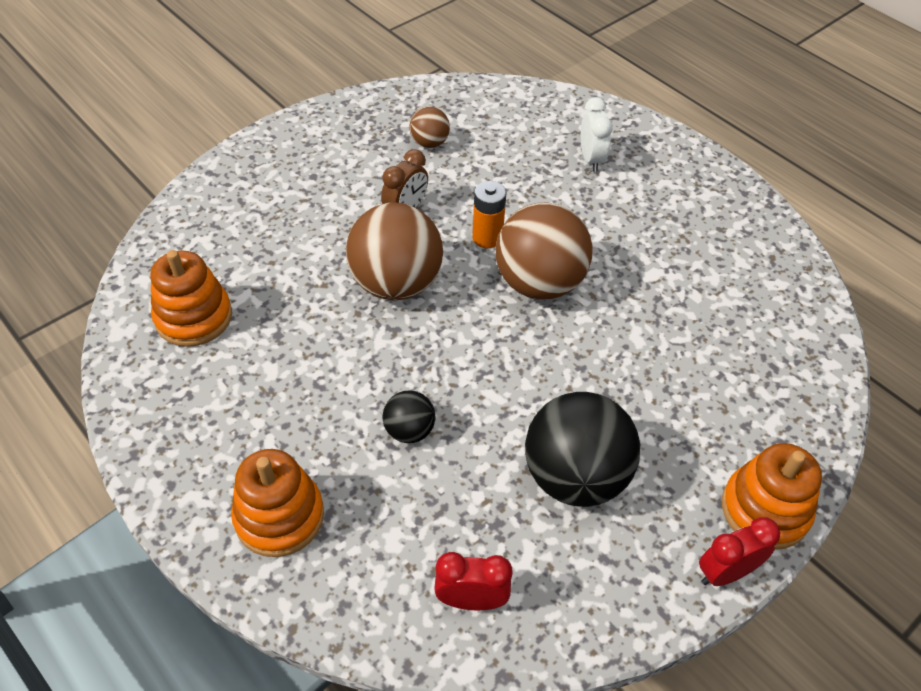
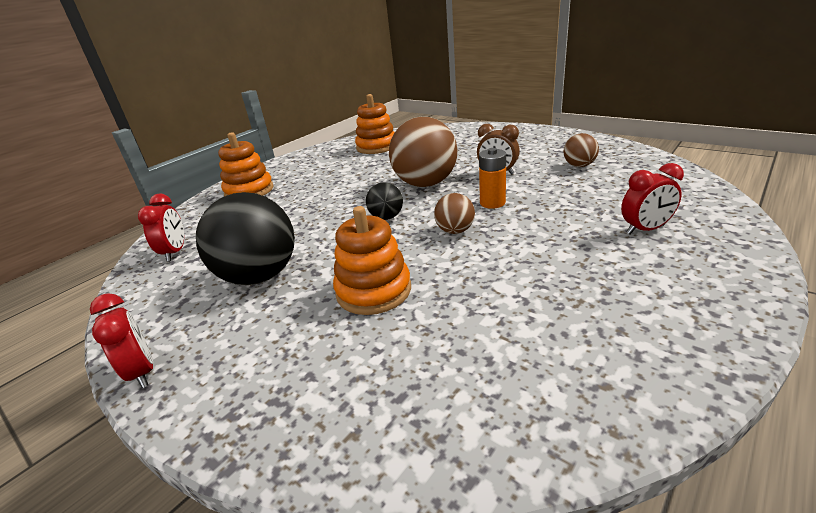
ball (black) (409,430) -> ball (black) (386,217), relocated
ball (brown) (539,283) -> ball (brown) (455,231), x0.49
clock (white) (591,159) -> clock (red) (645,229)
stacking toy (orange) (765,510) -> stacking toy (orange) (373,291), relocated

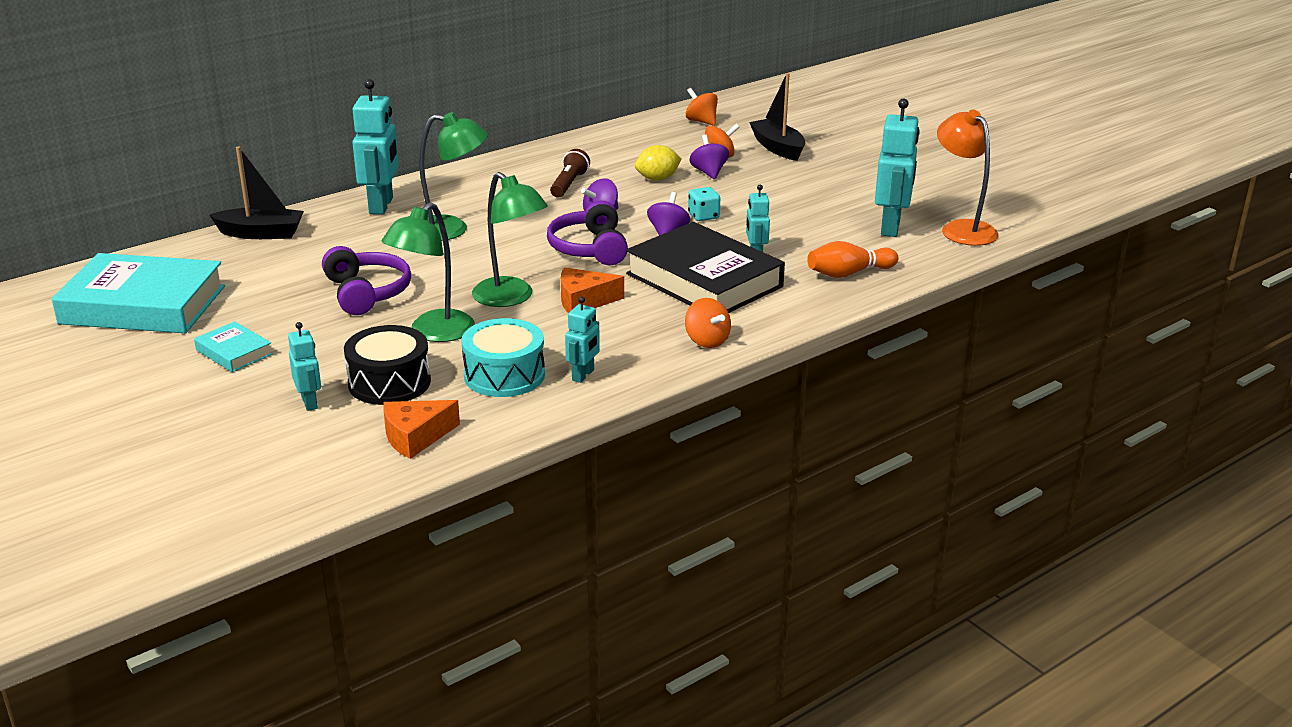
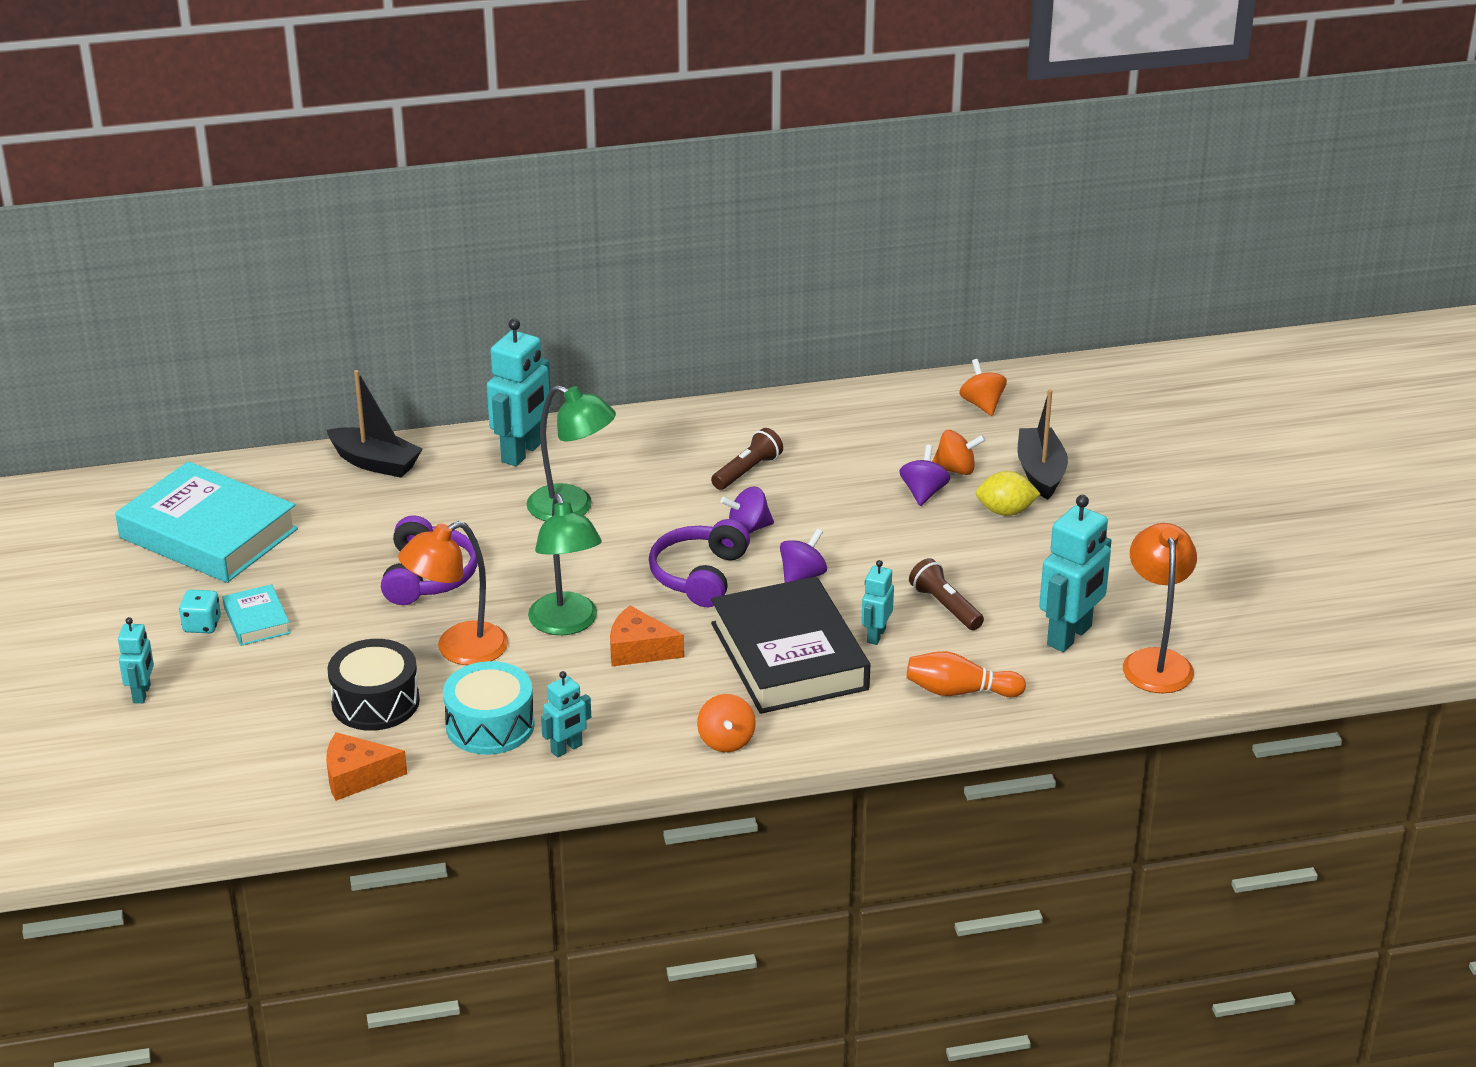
robot (turquoise) (310,402) -> robot (turquoise) (142,694), relocated
lamp (green) (433,333) -> lamp (orange) (458,650)
lemon (yellow) (657,179) -> lemon (yellow) (1005,511), relocated
dice (turquoise) (703,216) -> dice (turquoise) (202,625), relocated
none -> flashlight (brown) (945,606)

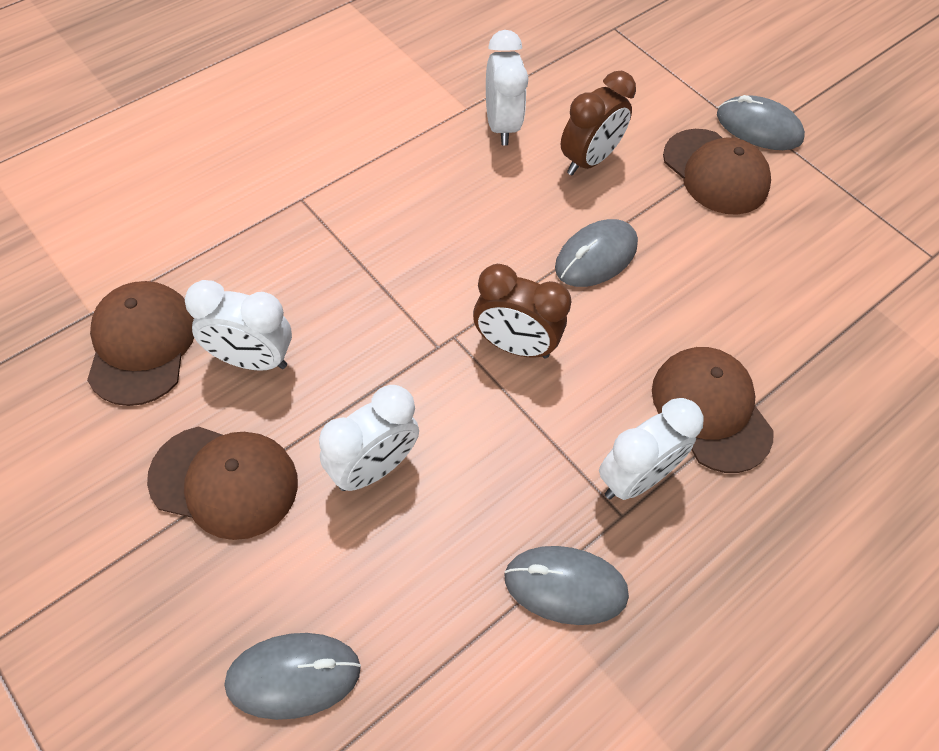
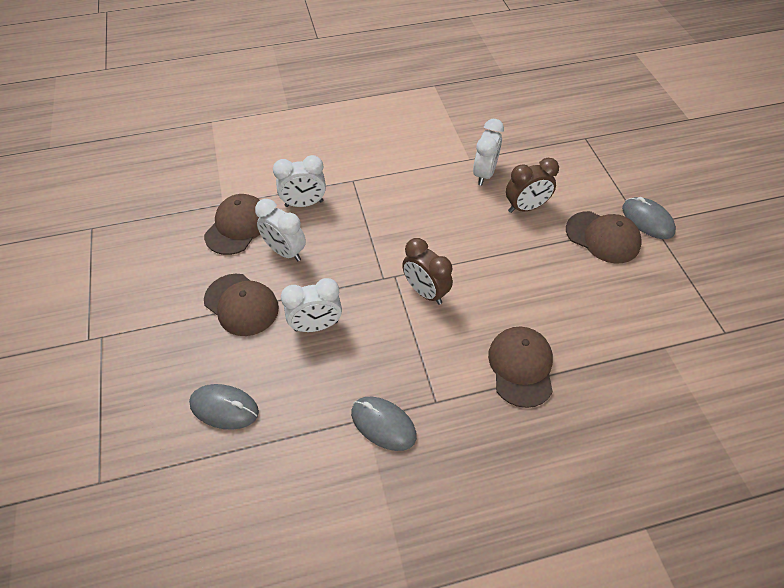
mouse (grey) (596,256) -> none
clock (white) (634,478) -> clock (white) (304,203), relocated
cap (brown) (715,172) -> cap (brown) (603,237), 45 degrees counterclockwise

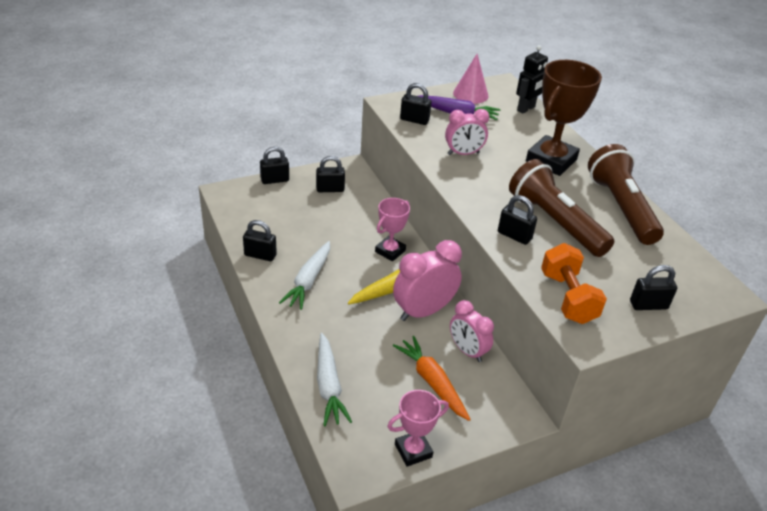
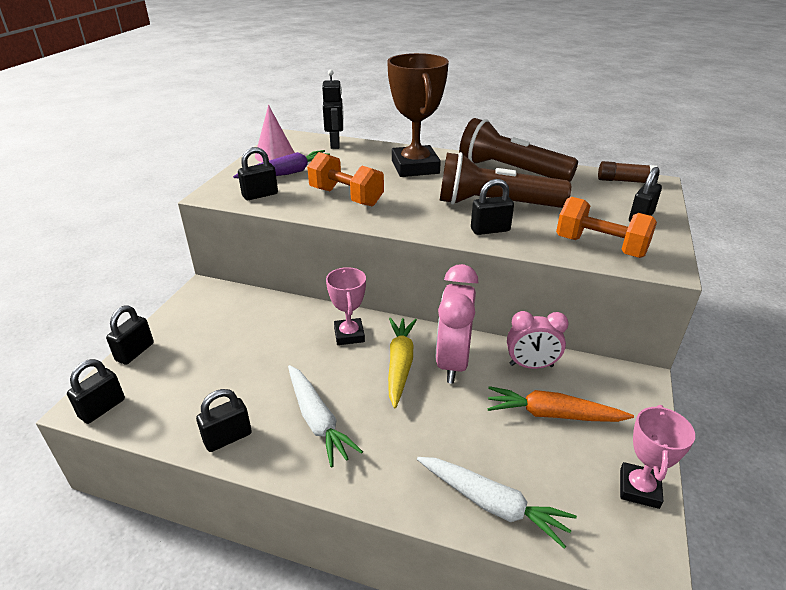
padlock (black) (330,189) -> padlock (black) (102,408), relocated
clock (pink) (463,153) -> dumbbell (orange) (346,197)
none -> glue stick (brown) (624,181)

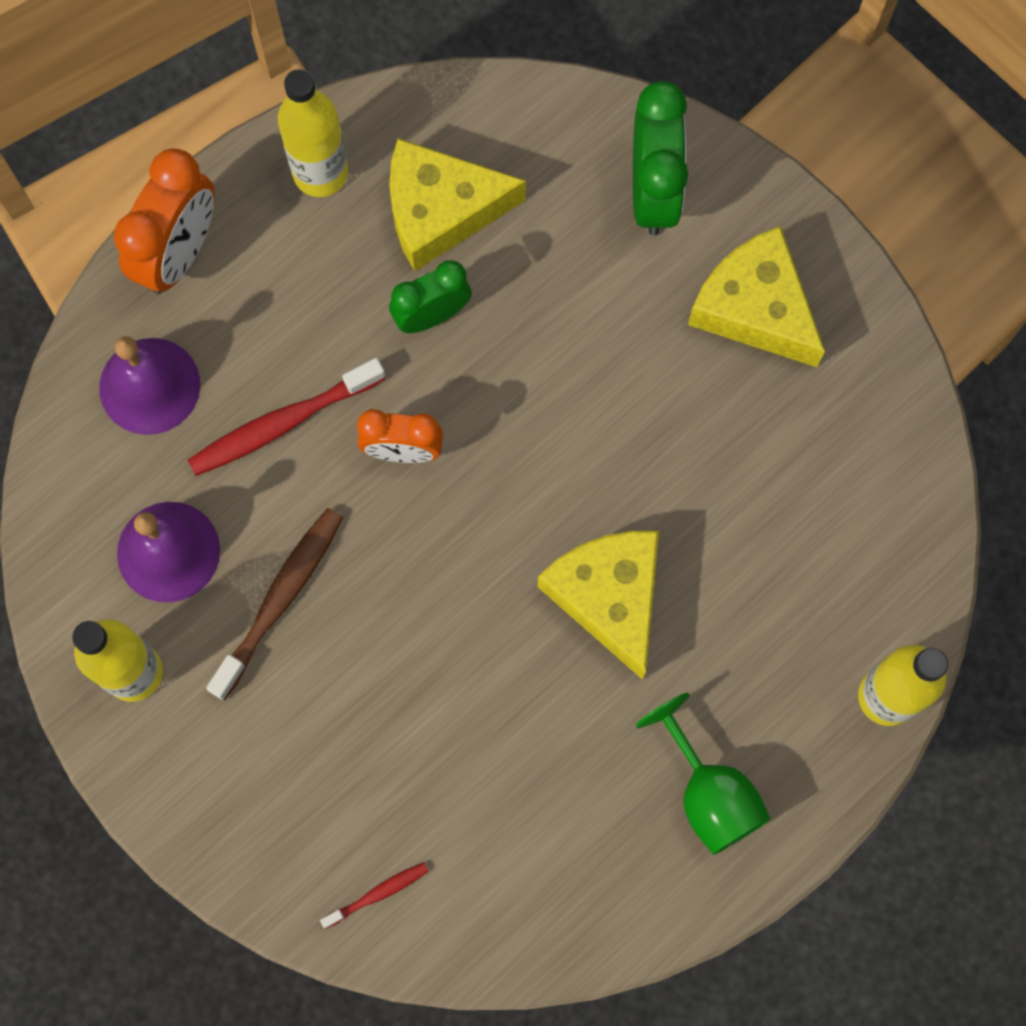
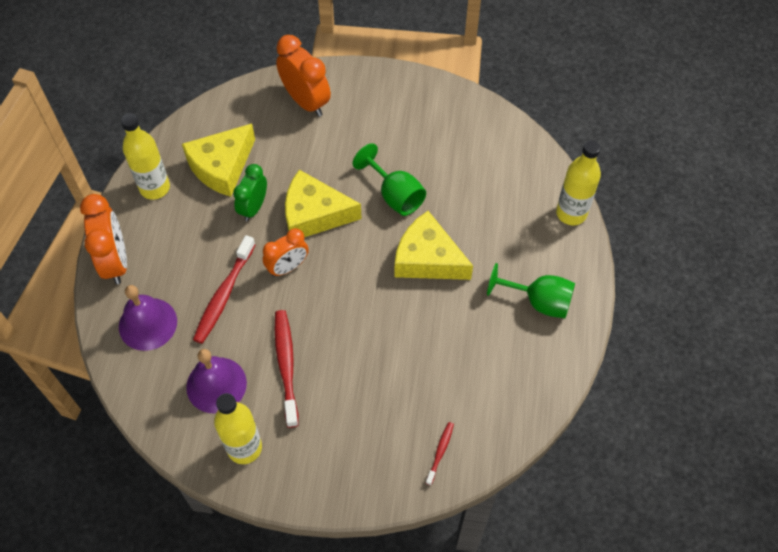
toothbrush (brown) (280,600) -> toothbrush (red) (286,366)
clock (green) (653,191) -> clock (orange) (306,101)
cheese (yellow) (755,307) -> cheese (yellow) (314,214), relocated
none -> goblet (green) (395,195)

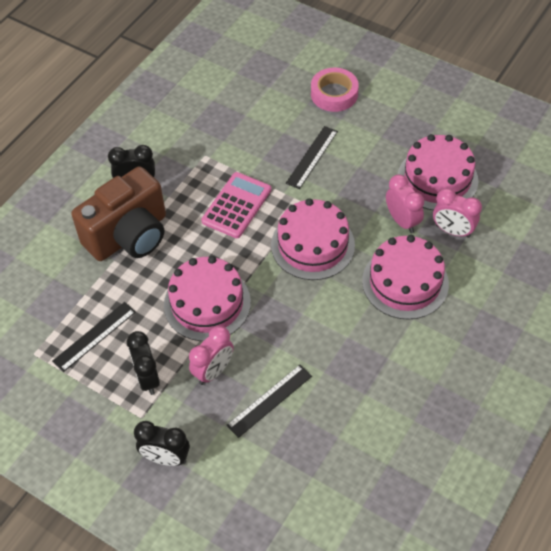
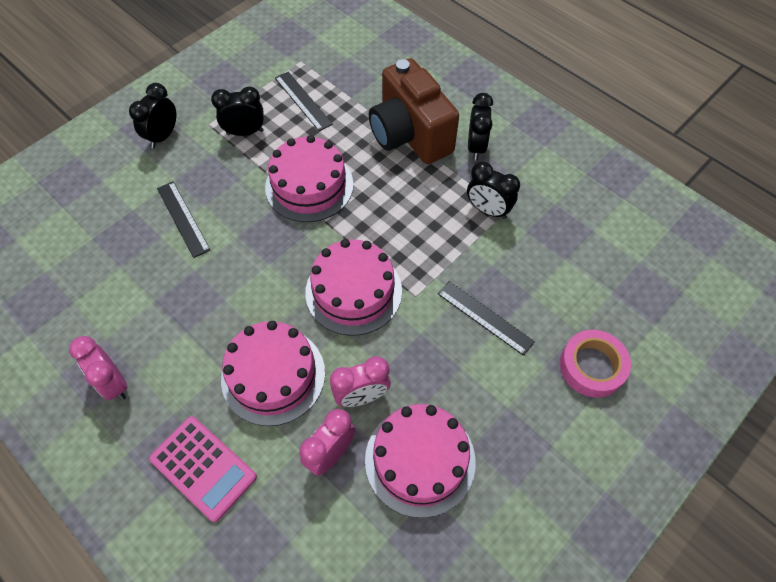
clock (pink) (213,371) -> clock (pink) (114,383), relocated
calculator (pink) (236,205) -> calculator (pink) (203,468), relocated
none -> clock (black) (488,210)

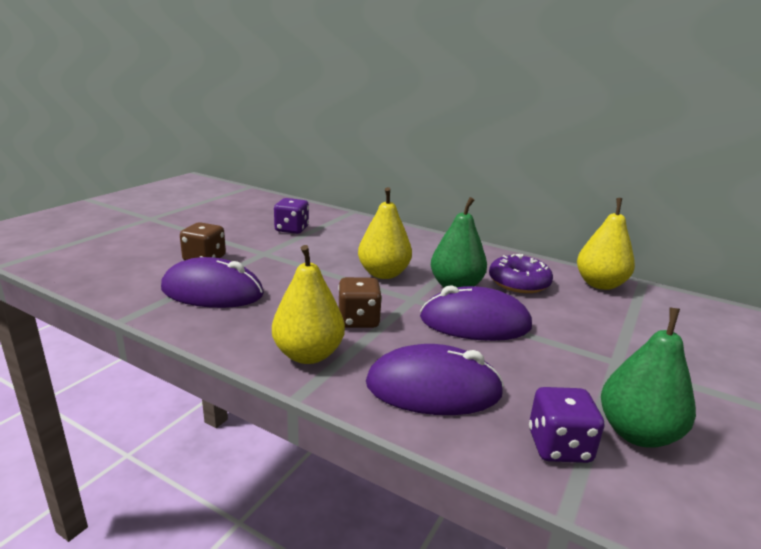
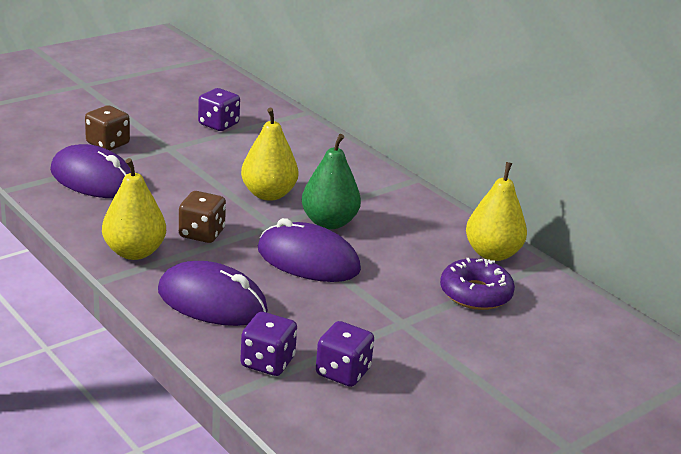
donut (purple) (519,282) -> donut (purple) (475,294), relocated
pear (green) (637,433) -> dice (purple) (343,372)

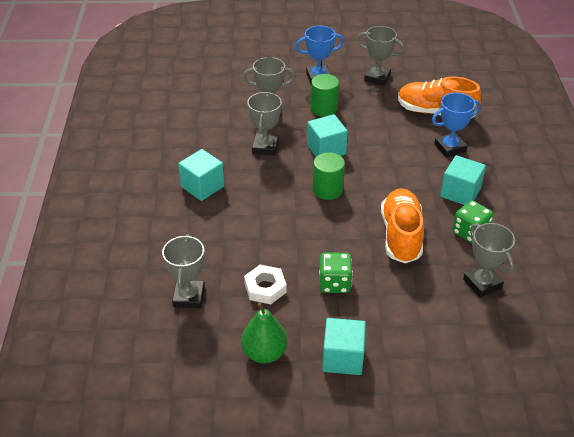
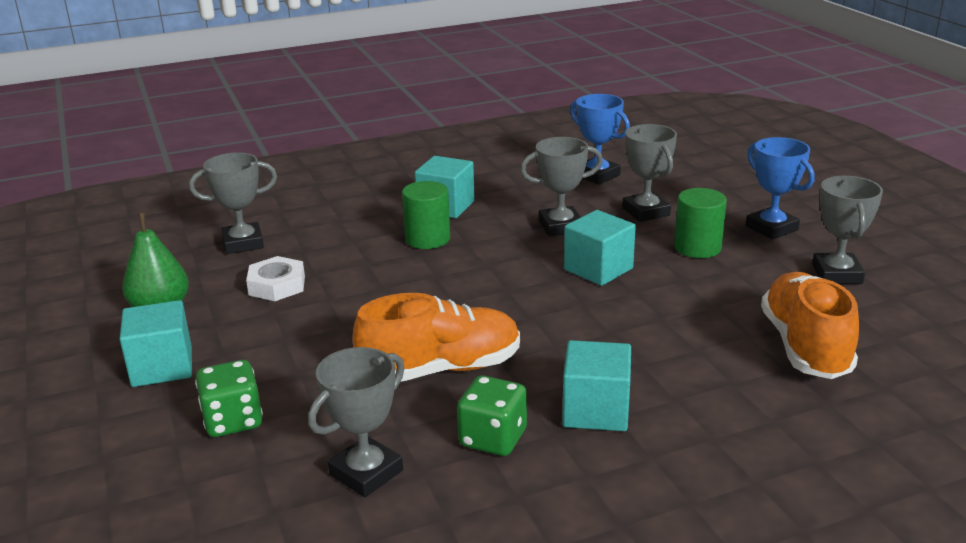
cylinder (green) (327,190) -> cylinder (green) (427,239), relocated
dice (green) (334,283) -> dice (green) (233,421), relocated
trophy (blue) (450,148) -> trophy (blue) (597,175), relocated

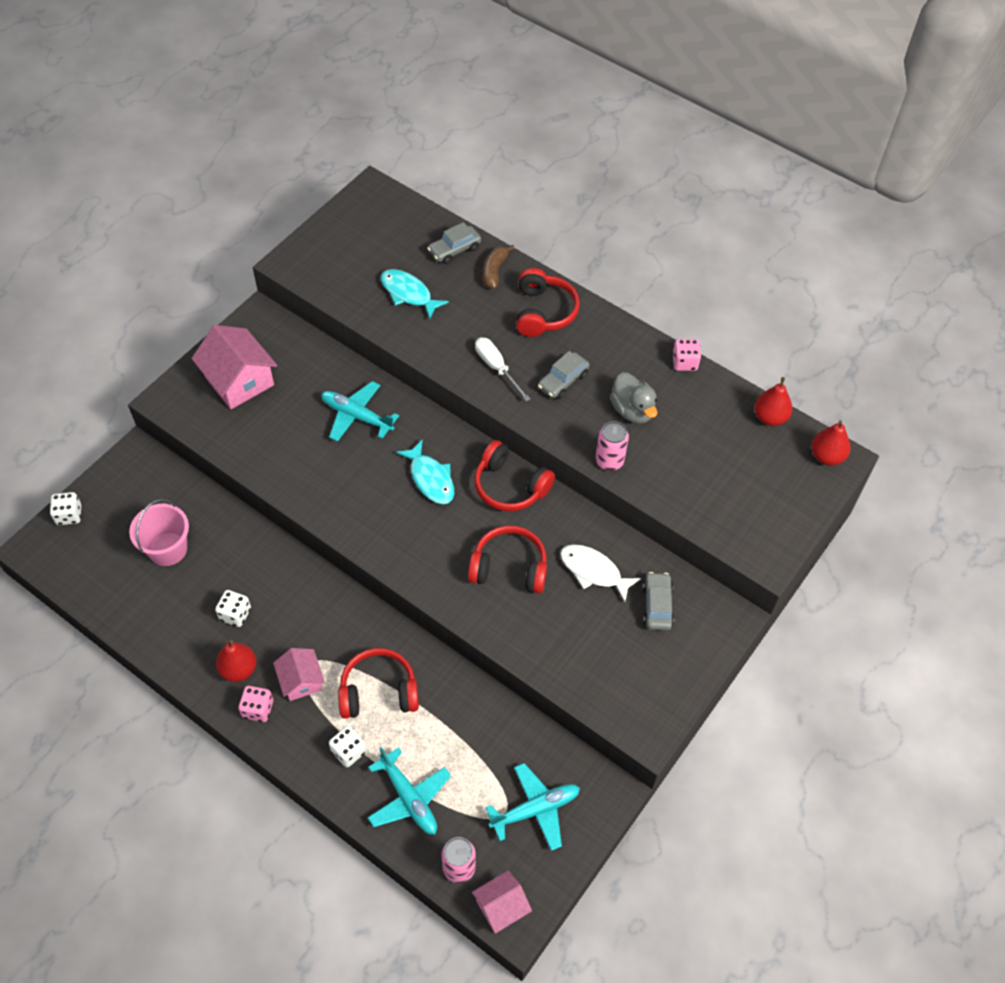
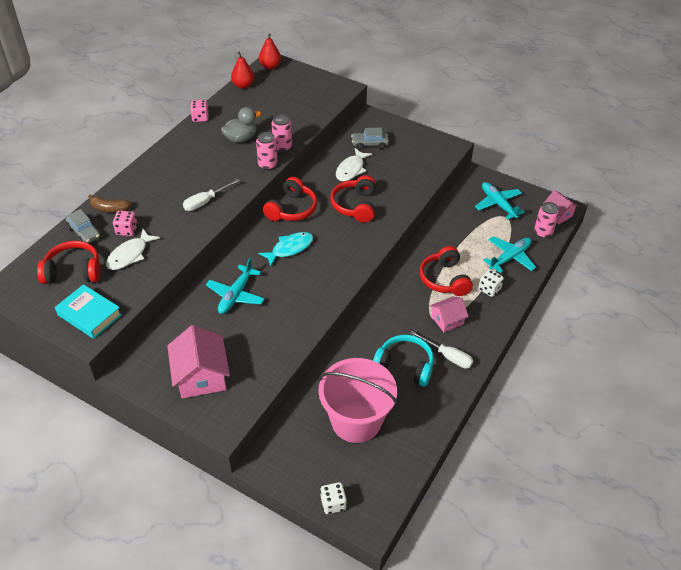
bucket (pink) (168,549) -> bucket (pink) (356,421), x1.60
house (pink) (239,381) -> house (pink) (201,376), 60 degrees counterclockwise
dice (white) (235,614) -> headphones (turquoise) (404,366)
pear (red) (239,669) -> screwdriver (white) (447,356)
dice (pink) (258,709) -> dice (pink) (127,230), relocated
fish (turquoise) (408,293) -> fish (white) (130,255)
headphones (red) (543,312) -> headphones (red) (73,271), relocated
car (grey) (563,381) -> none
none -> book (turquoise) (89,315)
none -> can (pink) (267,165)

